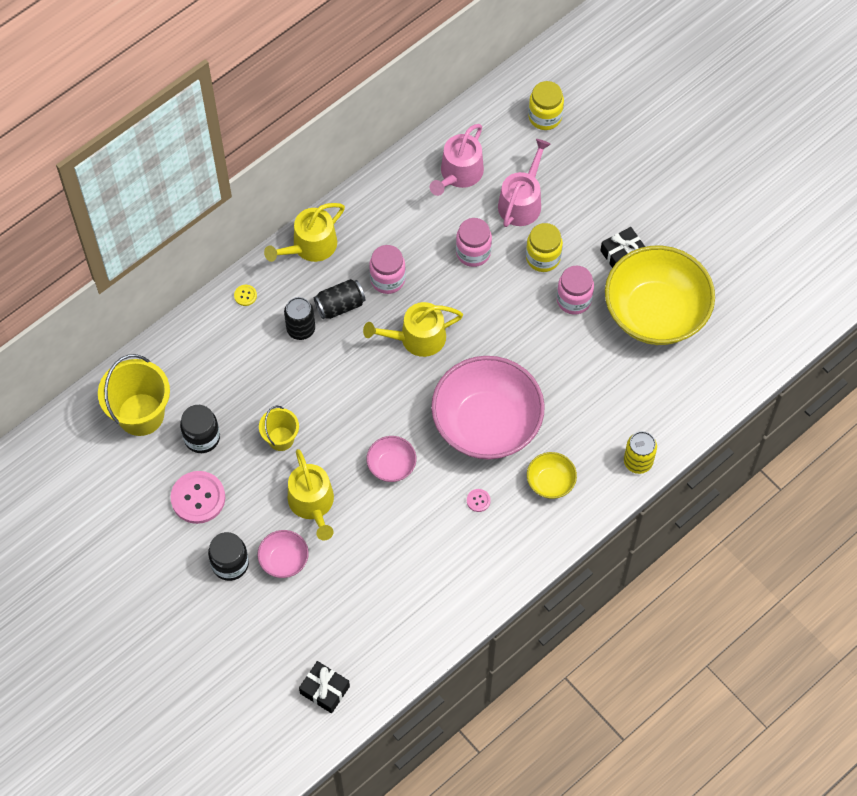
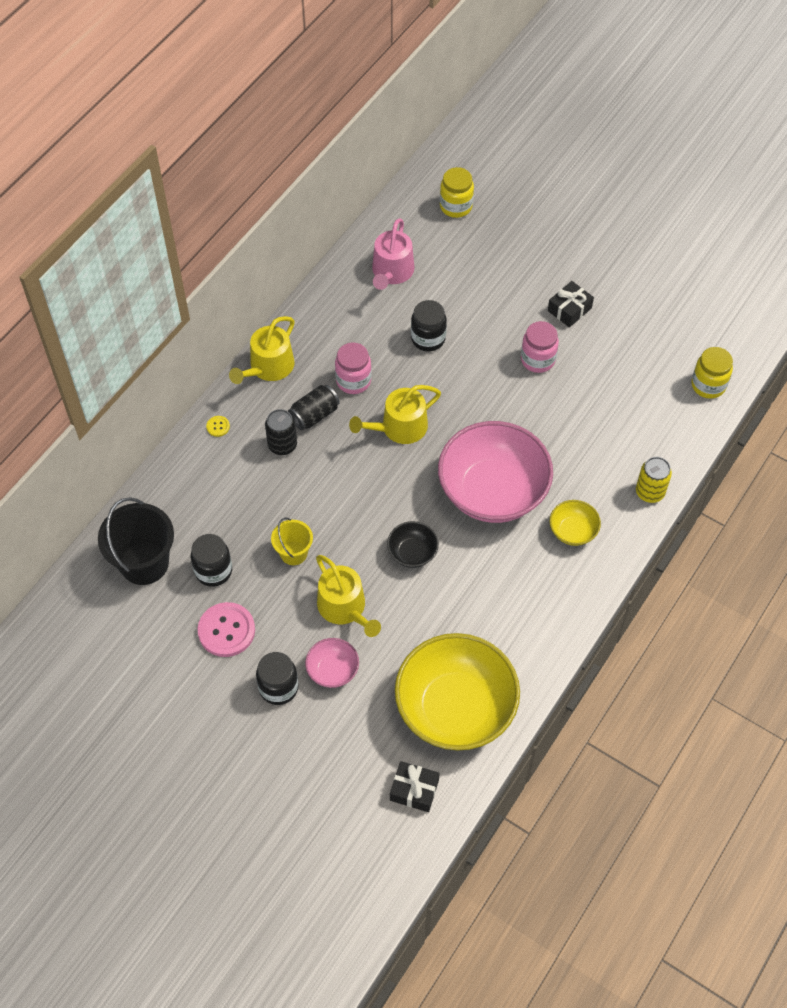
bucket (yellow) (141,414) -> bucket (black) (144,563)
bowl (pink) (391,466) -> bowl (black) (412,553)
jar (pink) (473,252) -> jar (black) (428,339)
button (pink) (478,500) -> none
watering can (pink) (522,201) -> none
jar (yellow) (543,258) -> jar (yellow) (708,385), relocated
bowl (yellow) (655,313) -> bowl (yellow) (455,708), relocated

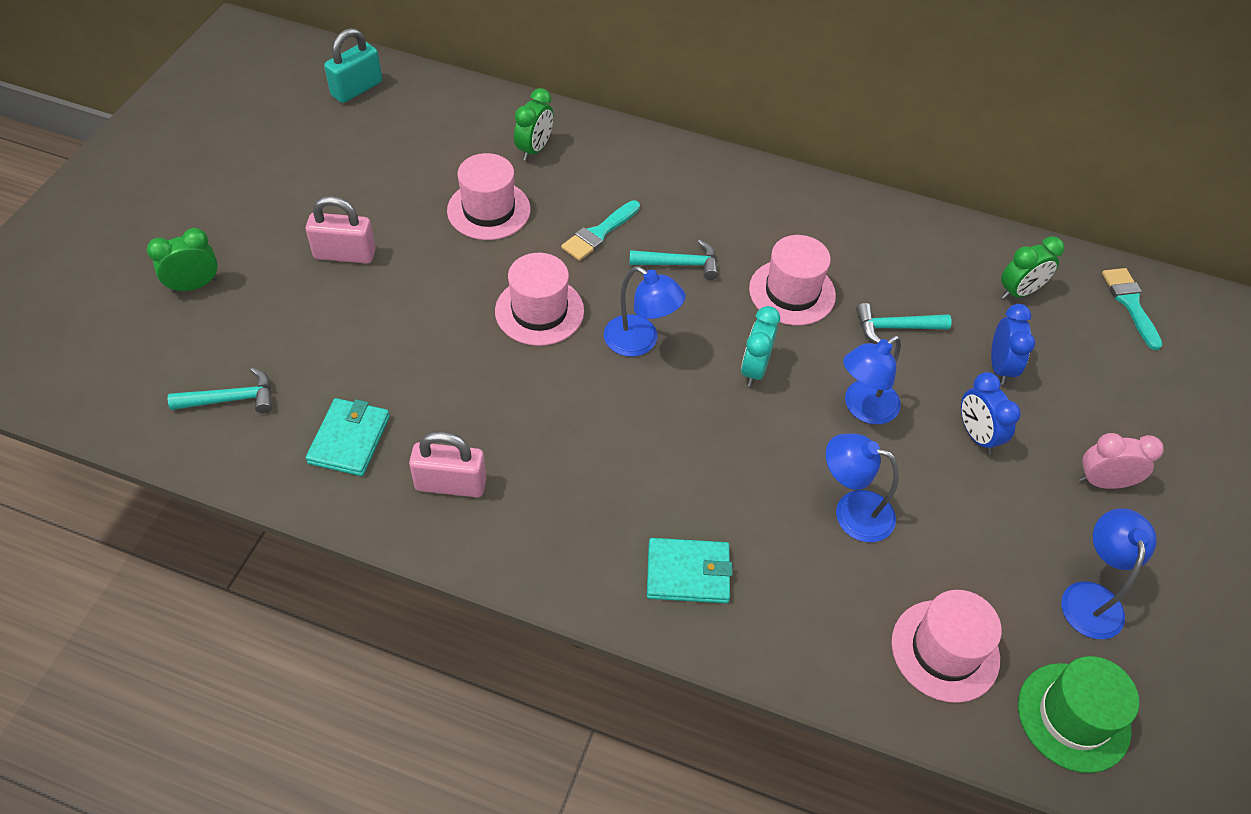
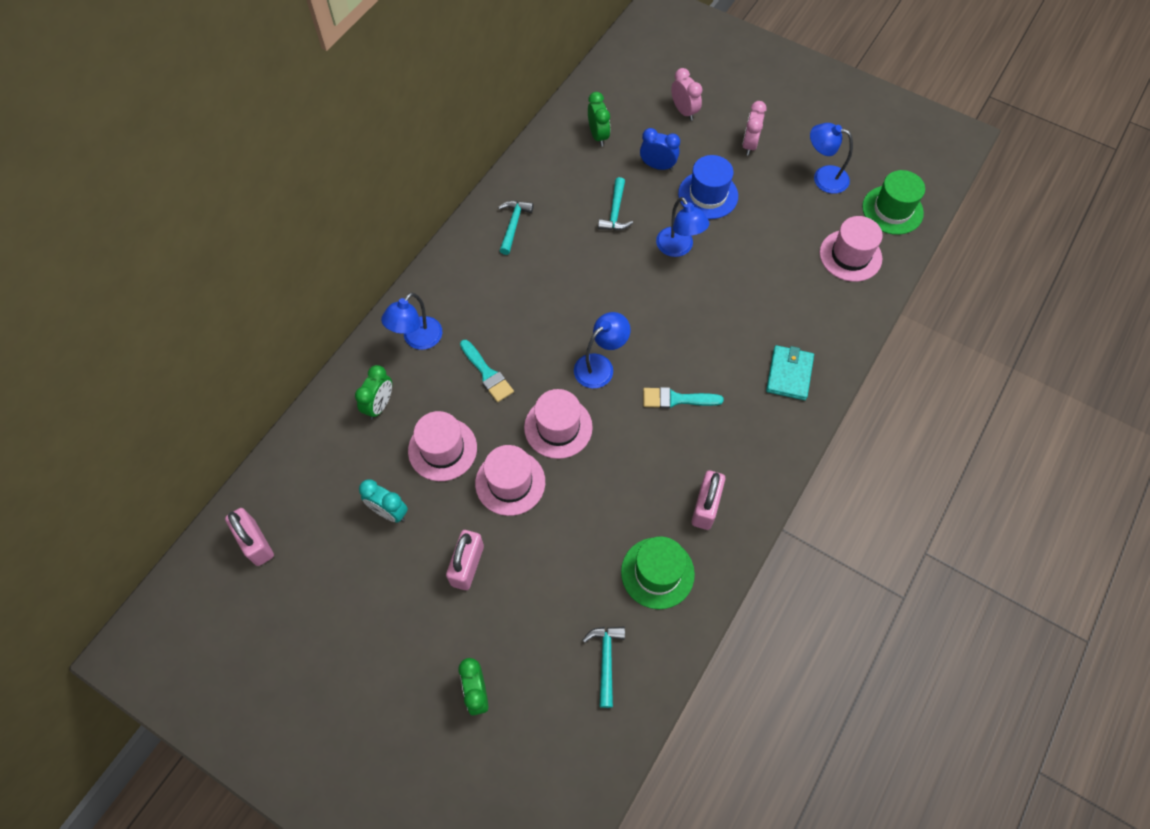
wallet (turquoise) (349,439) -> hat (green) (657,573)
padlock (turquoise) (357,89) -> padlock (pink) (255,543)
clock (green) (534,149) -> clock (green) (380,405), 75 degrees clockwise
hammer (turquoise) (680,264) -> hammer (turquoise) (513,225), relocated
clock (turquoise) (754,369) -> clock (turquoise) (389,512), relocated
hat (pink) (792,292) -> hat (pink) (510,482), relocated
lamp (blue) (852,511) -> lamp (blue) (417,339), relocated
clock (blue) (976,435) -> hat (blue) (708,195)
brush (turquoise) (1130,304) -> brush (turquoise) (676,399), relocated
none -> clock (pink) (684,111)

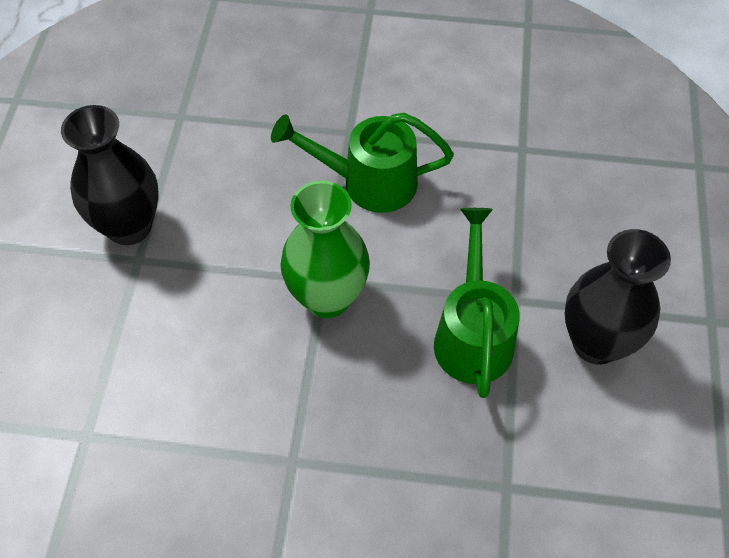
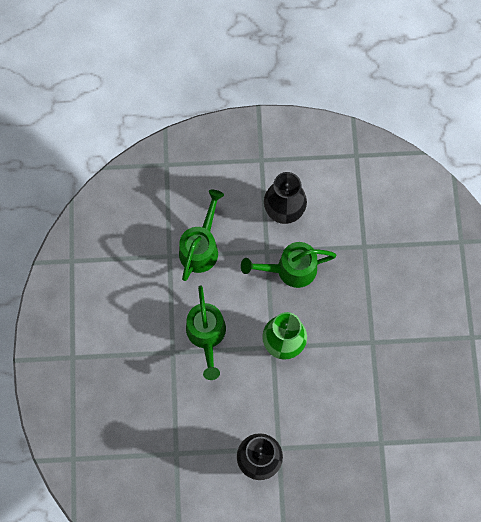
none -> watering can (green) (201,247)

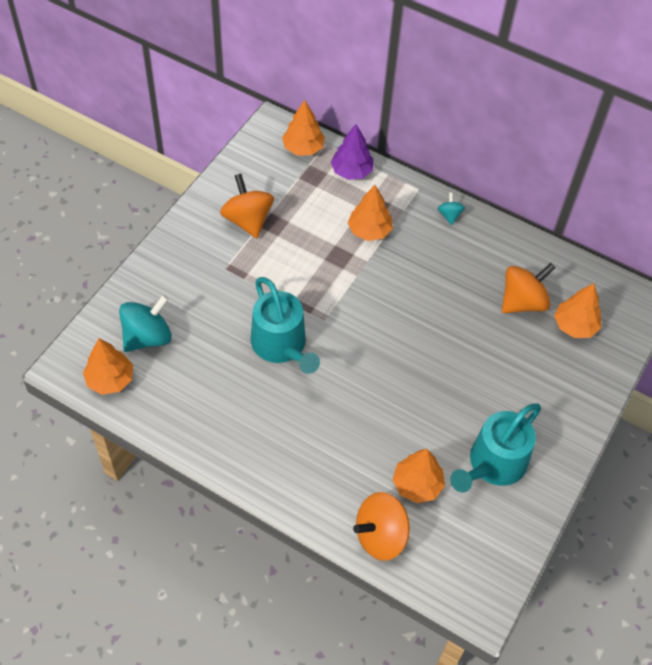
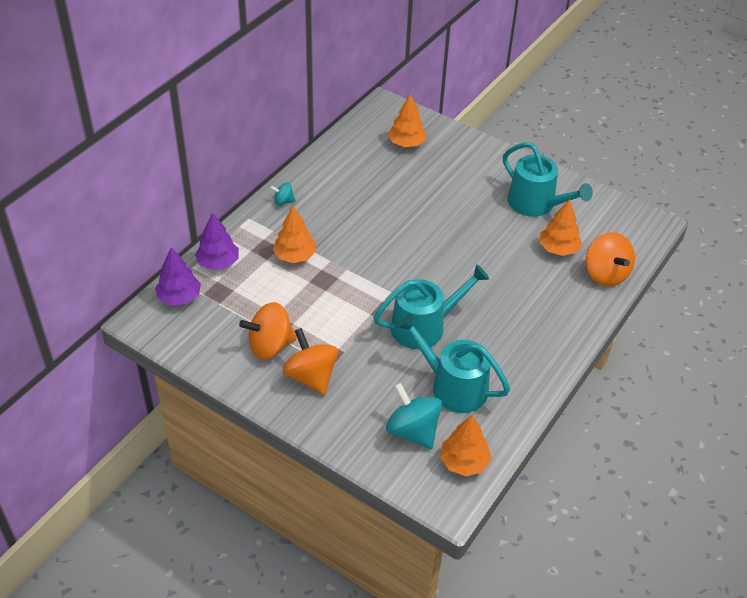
tree (orange) (303,148) -> tree (purple) (179,297)
spinning top (orange) (522,302) -> spinning top (orange) (311,376), relocated
none -> watering can (turquoise) (453,386)

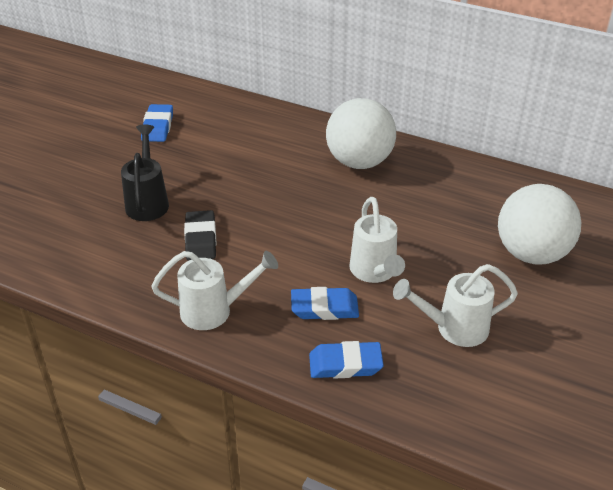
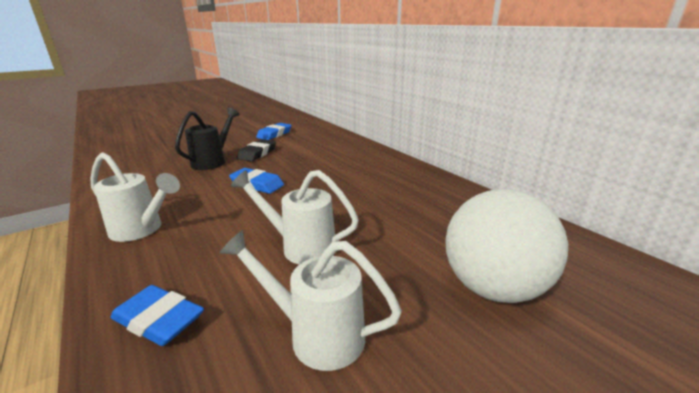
eraser (black) (200,239) -> eraser (black) (257,153), relocated
eraser (blue) (324,308) -> eraser (blue) (257,184), relocated
ball (white) (359,162) -> none
watering can (white) (375,272) -> watering can (white) (301,247), 90 degrees clockwise

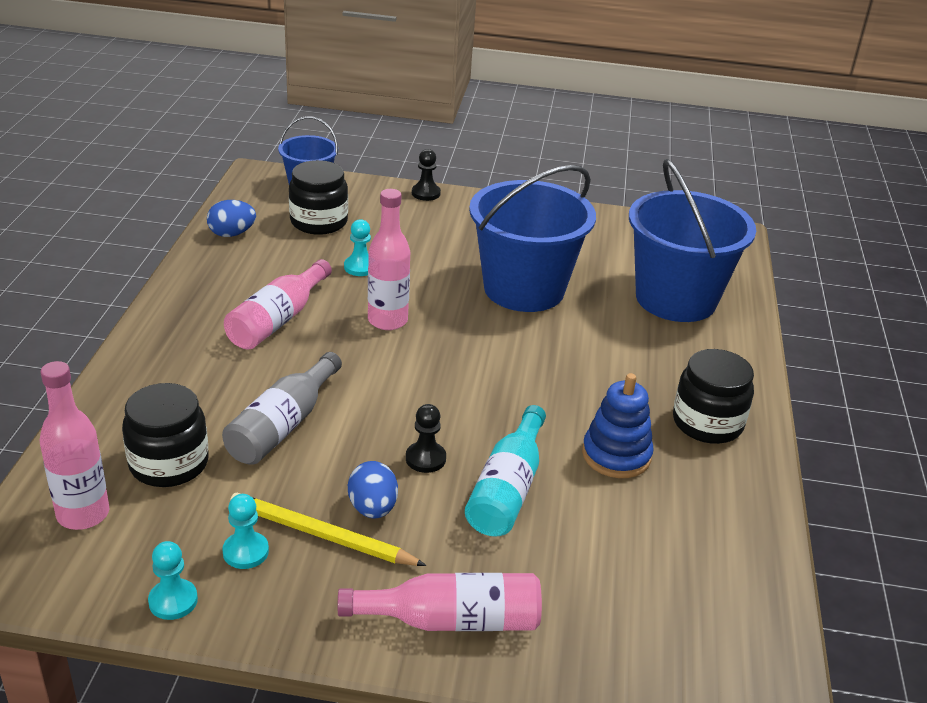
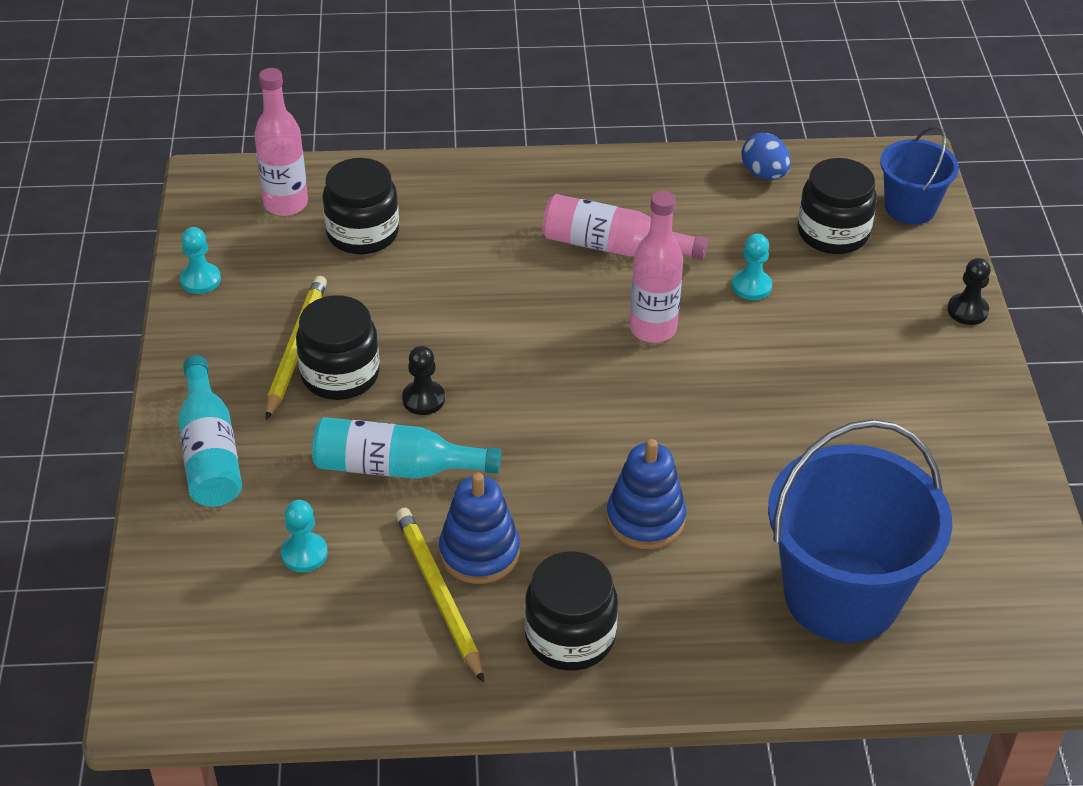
bottle (grey) (282,425) -> none
pawn (turquoise) (245,552) -> pawn (turquoise) (304,554), relocated
bottle (pink) (452,620) -> bottle (turquoise) (209,452)
egg (blue) (372,508) -> jar (black) (340,375)
bucket (blue) (524,289) -> none
none -> pencil (yellow) (439,594)
none -> stacking toy (blue) (645,519)

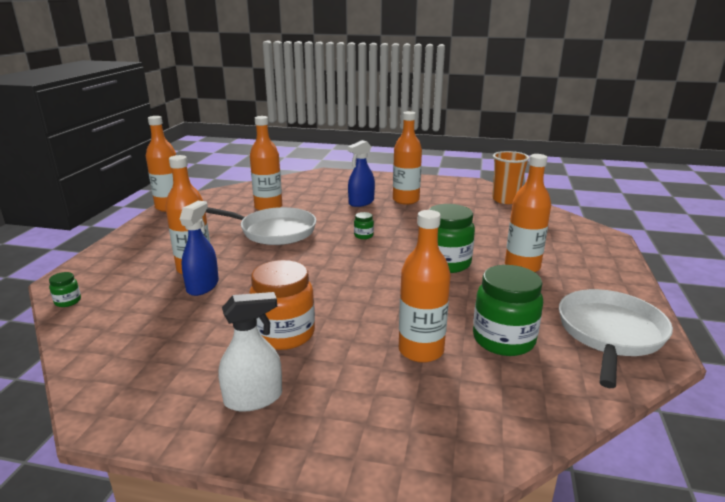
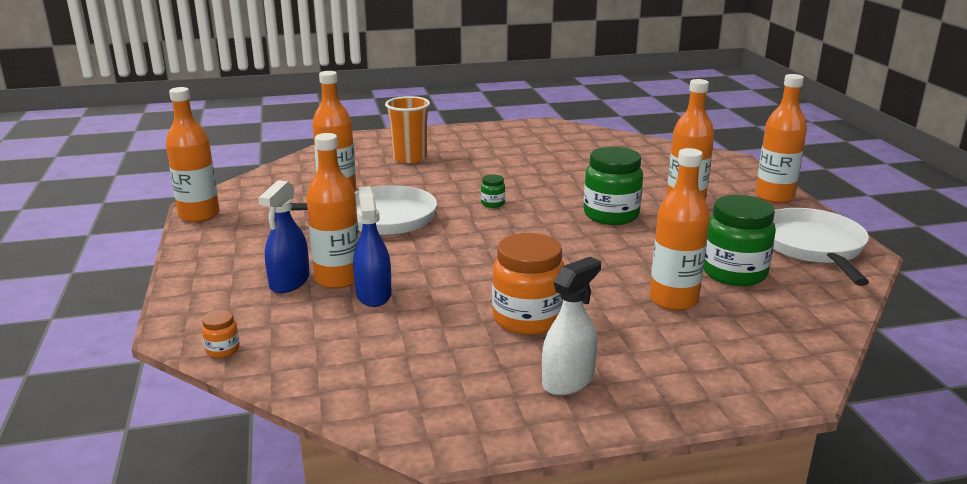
jar (green) (68,301) -> jar (orange) (223,350)
spray bottle (blue) (361,202) -> spray bottle (blue) (289,282), relocated
bottle (orange) (406,200) -> bottle (orange) (774,197), relocated
cup (orange) (505,200) -> cup (orange) (409,158), relocated

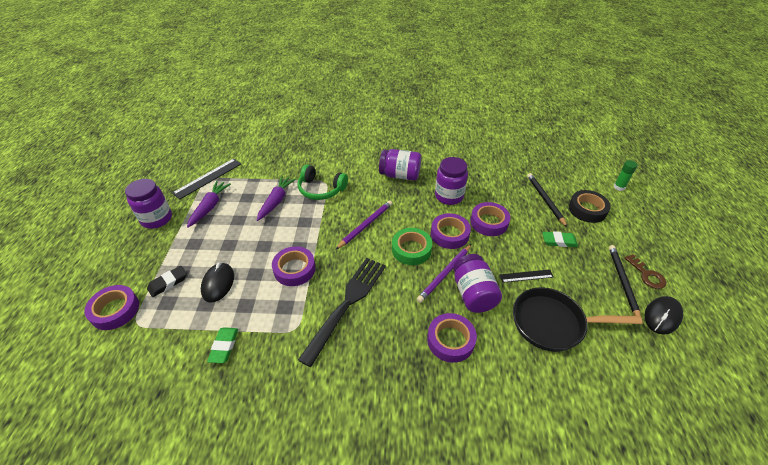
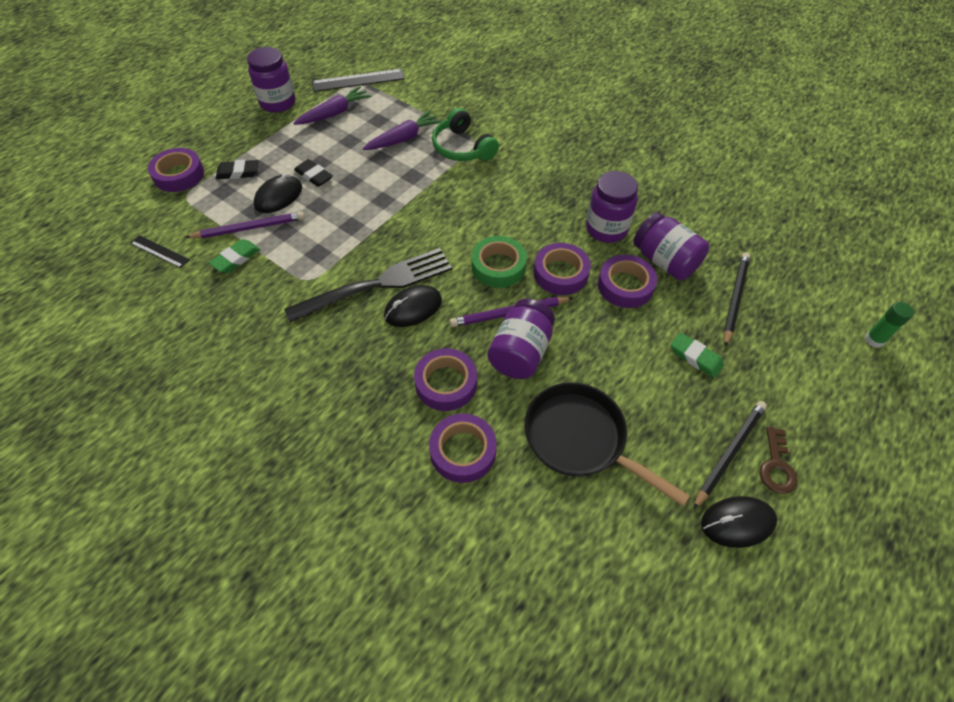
tape (purple) (294,269) -> tape (purple) (463,451), relocated
pencil (purple) (365,225) -> pencil (purple) (249,228), relocated
jar (purple) (400,175) -> jar (purple) (665,261), relocated
ruler (black) (526,276) -> ruler (black) (159,251), relocated
tape (black) (587,209) -> none
none -> eraser (black) (314,176)
none -> mouse (black) (413,308)

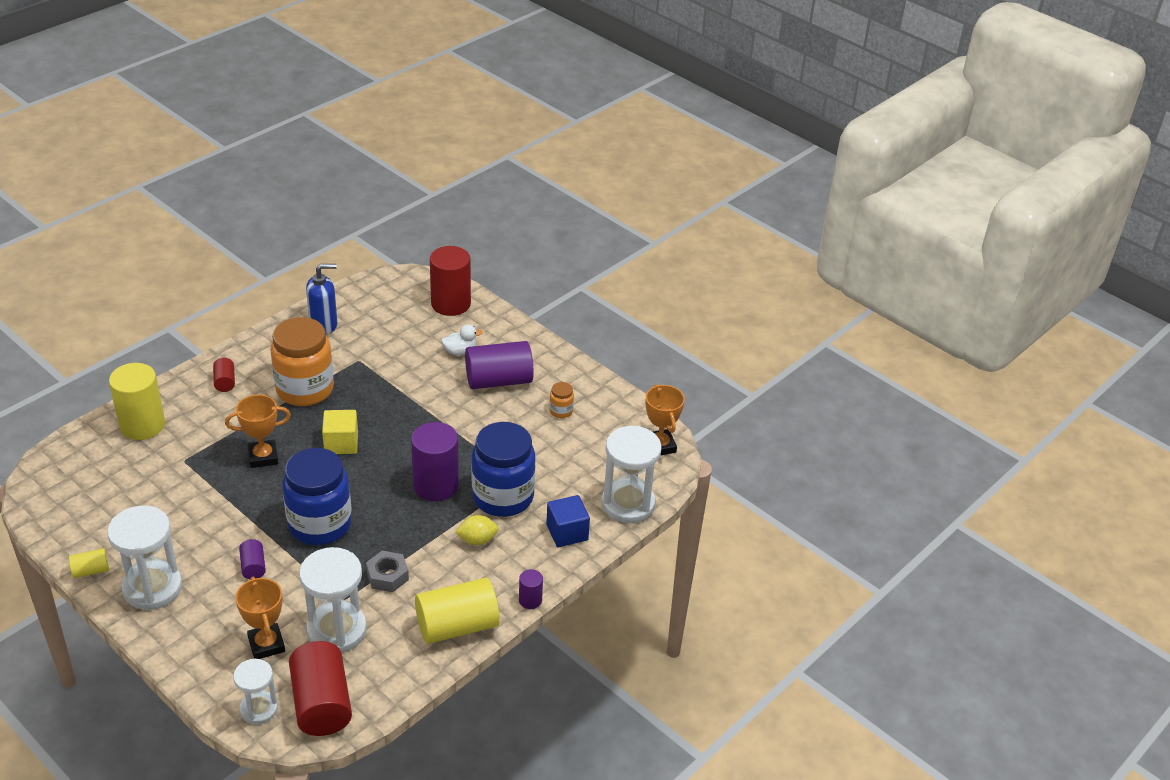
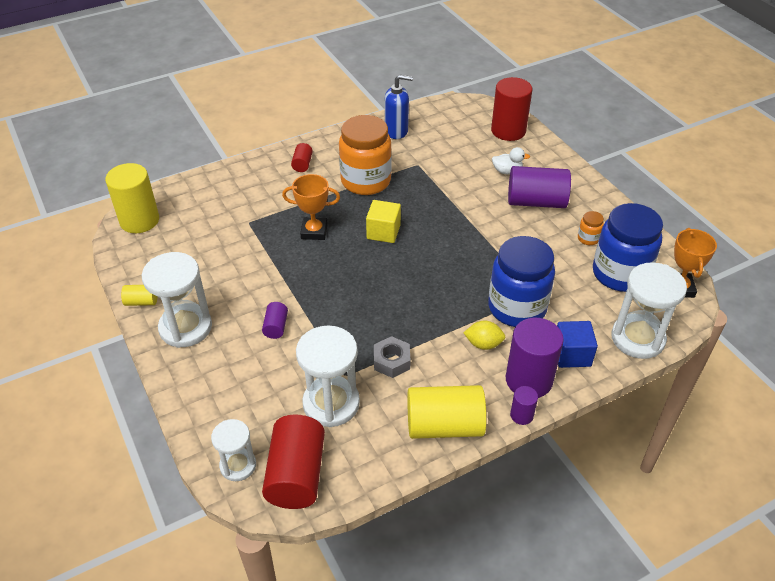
cylinder (yellow) (142,425) -> cylinder (yellow) (139,220), relocated
trophy (orange) (266,644) -> none
jar (blue) (320,524) -> jar (blue) (620,274), relocated
cylinder (purple) (436,485) -> cylinder (purple) (529,380), relocated

